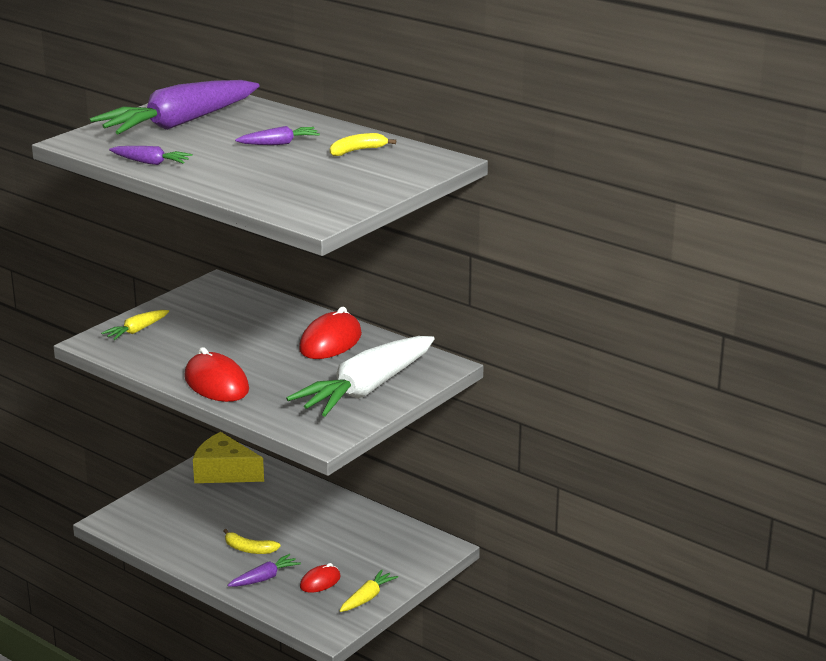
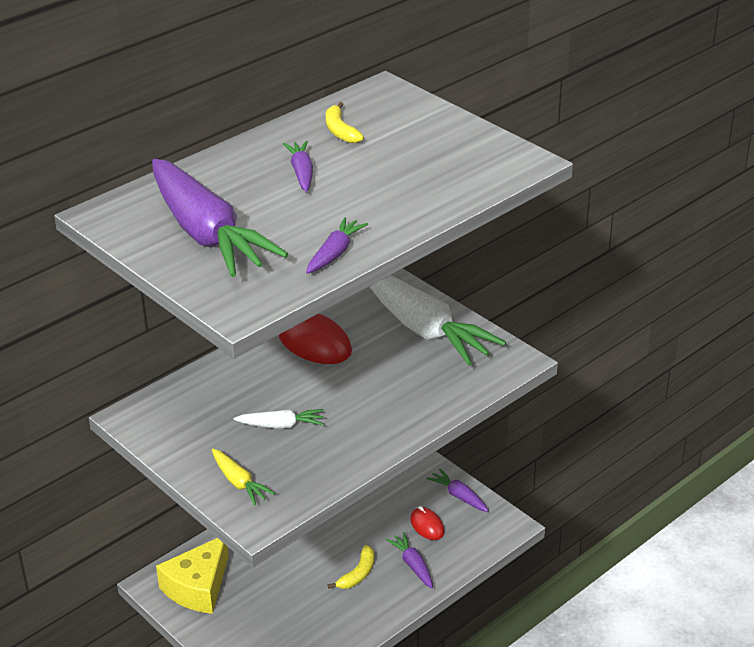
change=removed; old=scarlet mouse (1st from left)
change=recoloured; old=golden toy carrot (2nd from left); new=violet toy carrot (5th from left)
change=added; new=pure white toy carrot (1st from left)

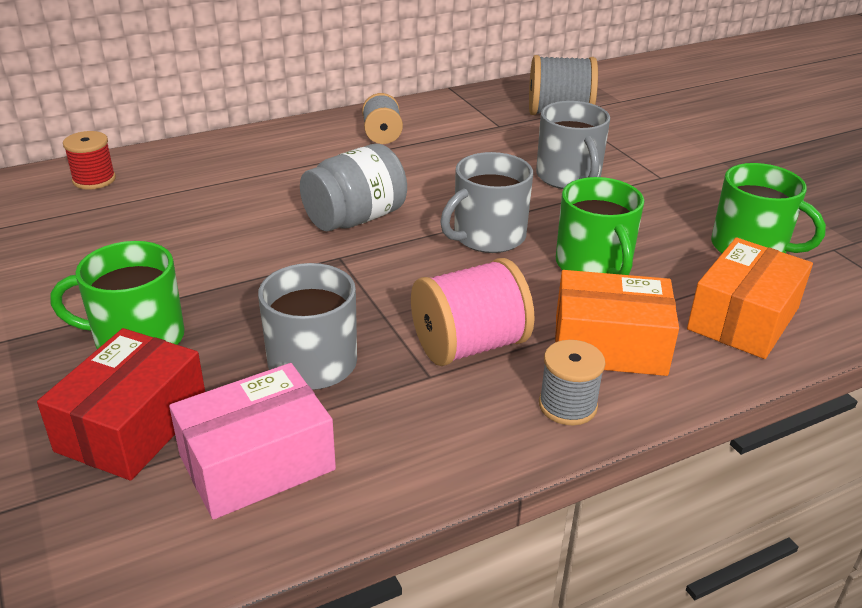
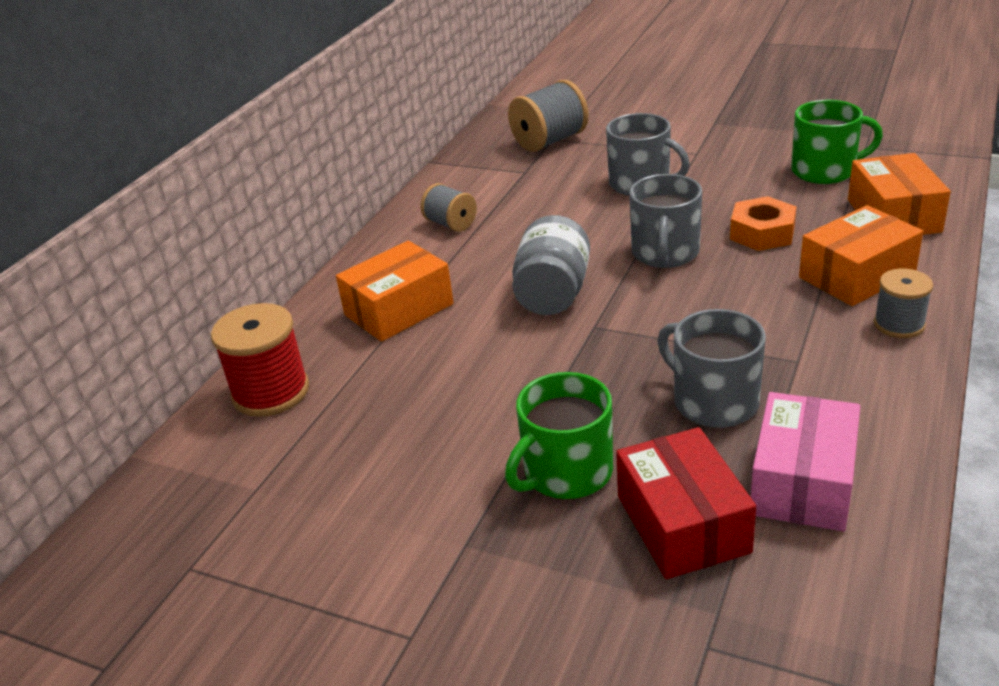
change=resized; old=scarlet bobbin; factor=1.61
change=removed; old=rosy bobbin
change=replaced; old=emerald tea mug (2nd from left); new=orange-coloured hexagon nut
change=added; new=orange-coloured package (1st from left)

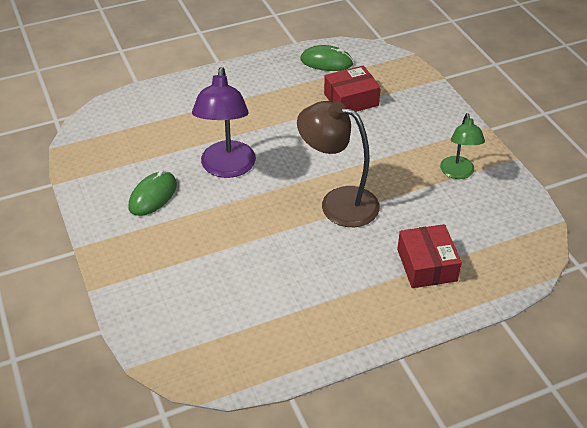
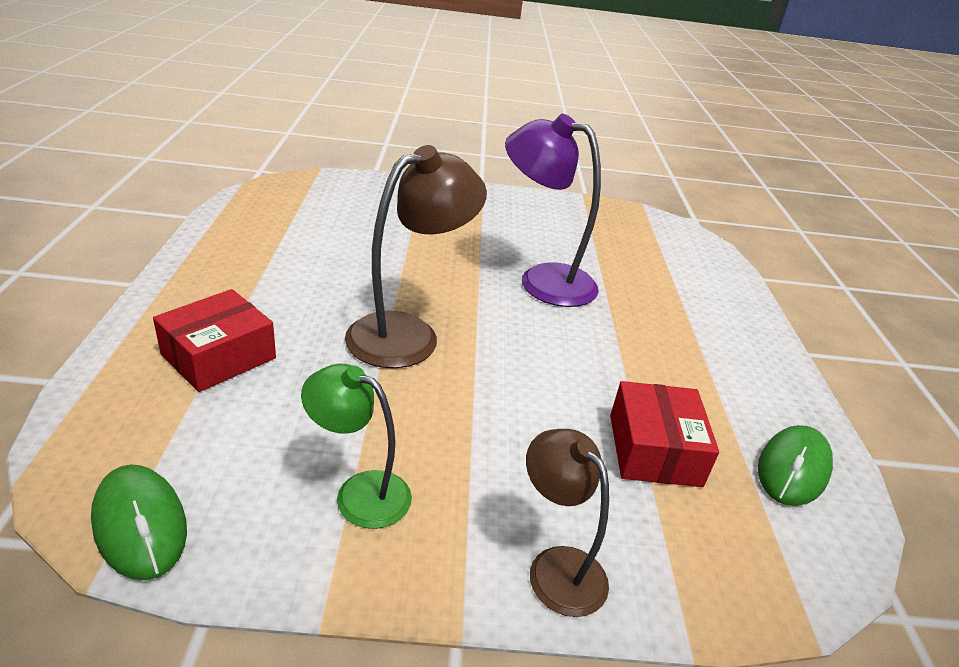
change=moved; old=emerald mouse (1st from left)
change=turned; old=scarlet package (2nd from left in the first image); degrees=-60
change=added; new=brown reading lamp (2nd from left)

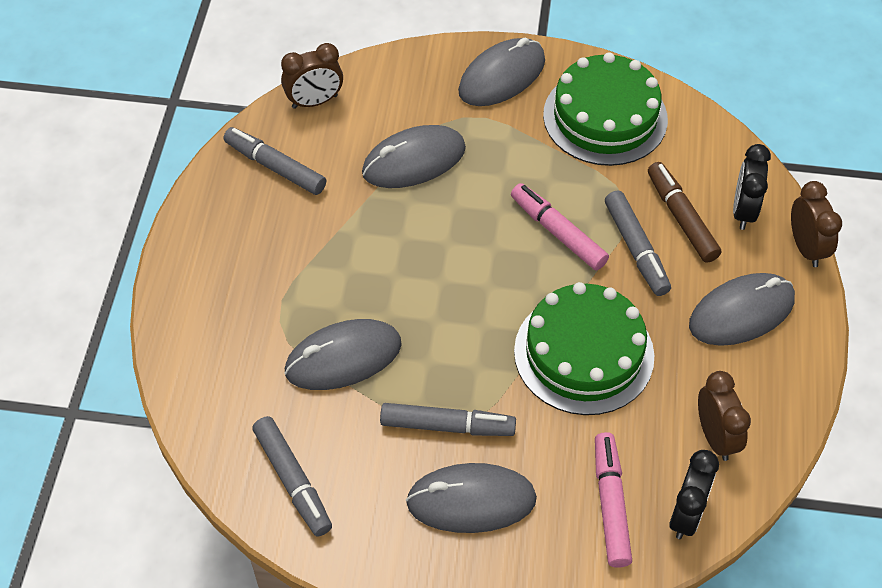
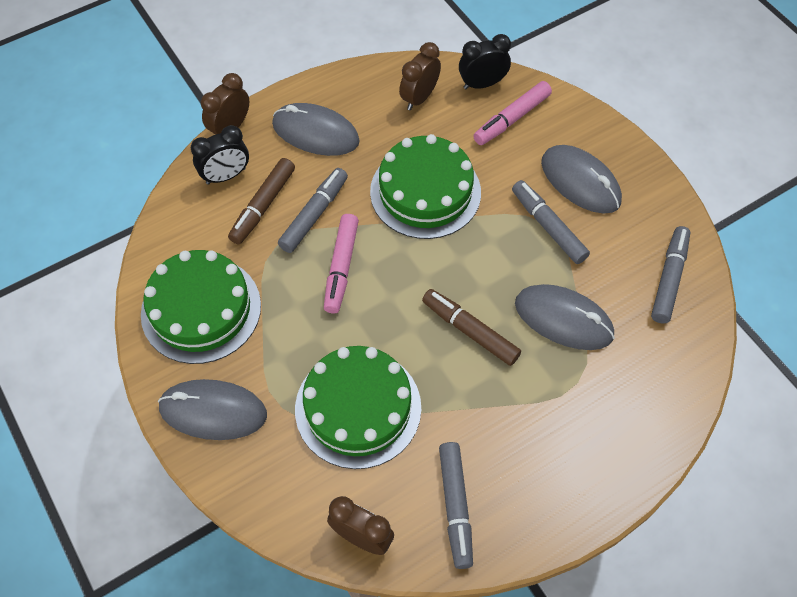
change=replaced; old=ash-grey mouse (2nd from left); new=emerald cake (2nd from left)
change=added; new=brown marker pen (2nd from left)

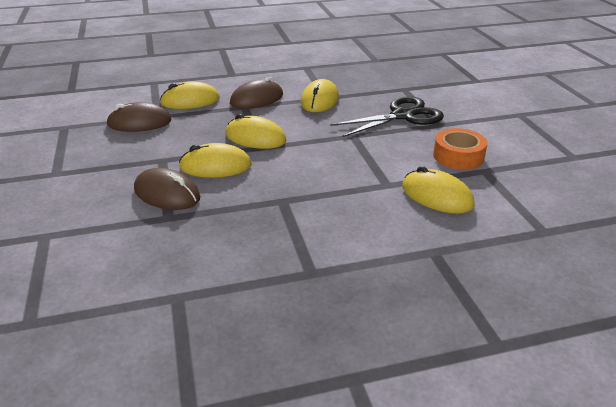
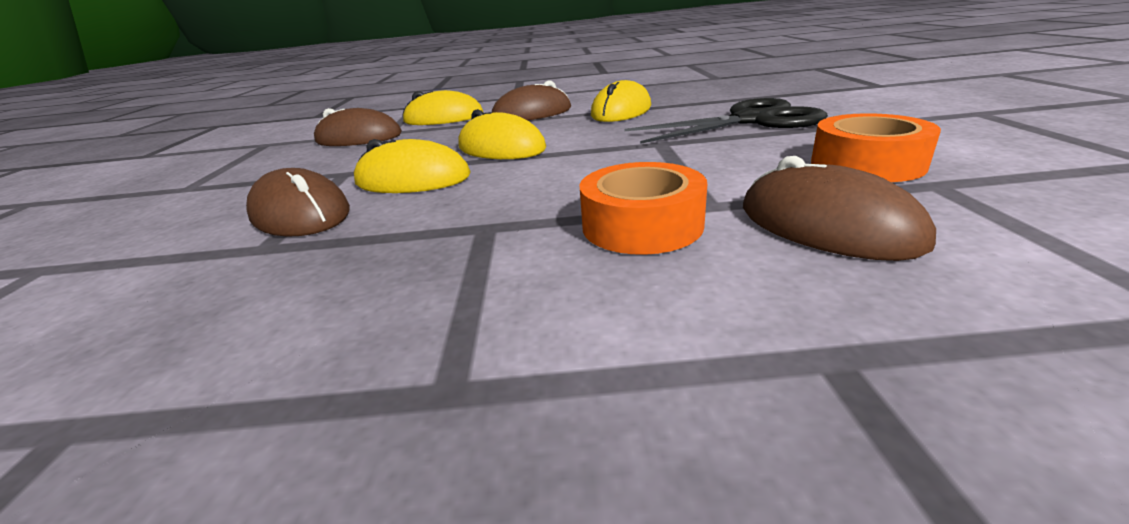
change=recoloured; old=golden mouse (5th from left); new=brown mouse (4th from left)
change=added; new=orange-coloured sticky tape (1st from left)

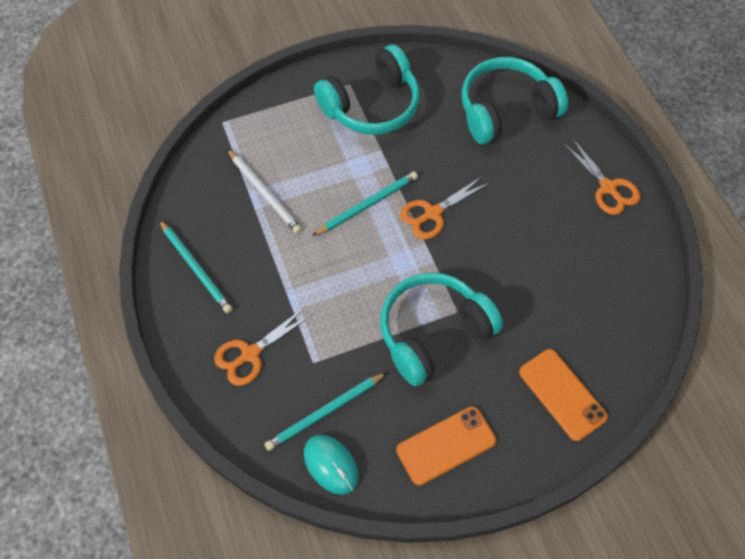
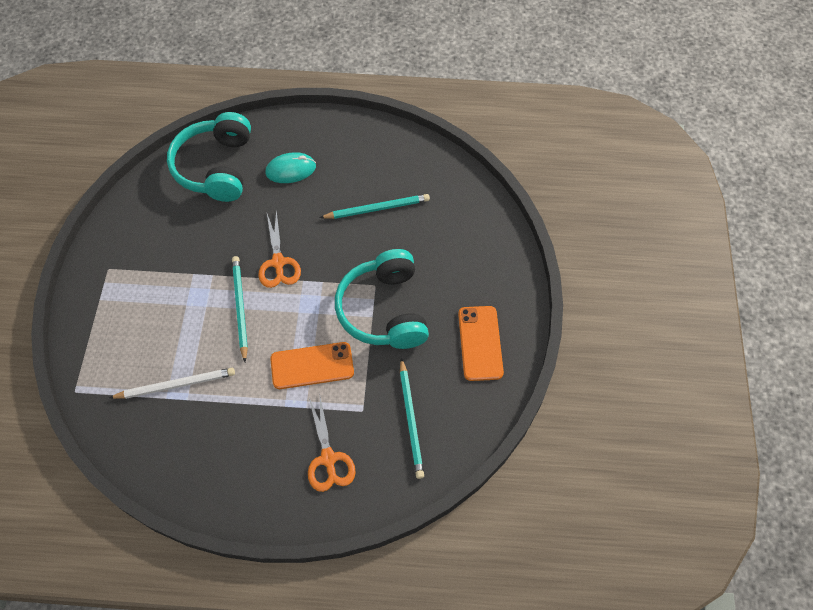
change=moved; old=aqua lead pencil (1st from left in the first image); new=aqua lead pencil (2nd from left)
change=moved; old=aqua mouse
change=removed; old=aqua over-ear headphones (1st from left)
change=moved; old=orange-coloured phone (2nd from left in the first image); new=orange-coloured phone (1st from left)
change=removed; old=orange-coloured scissors (3rd from left)

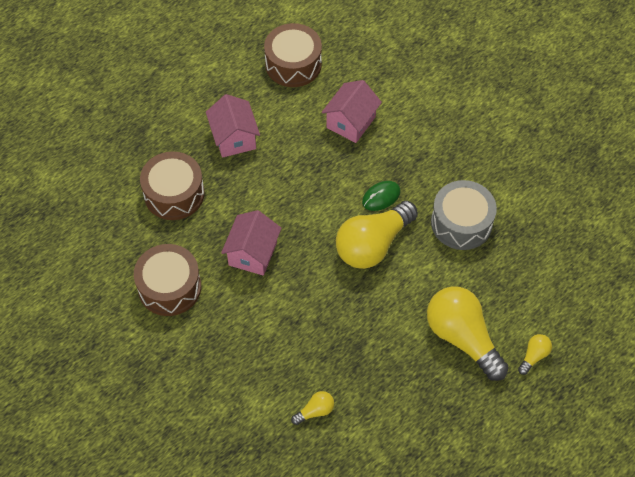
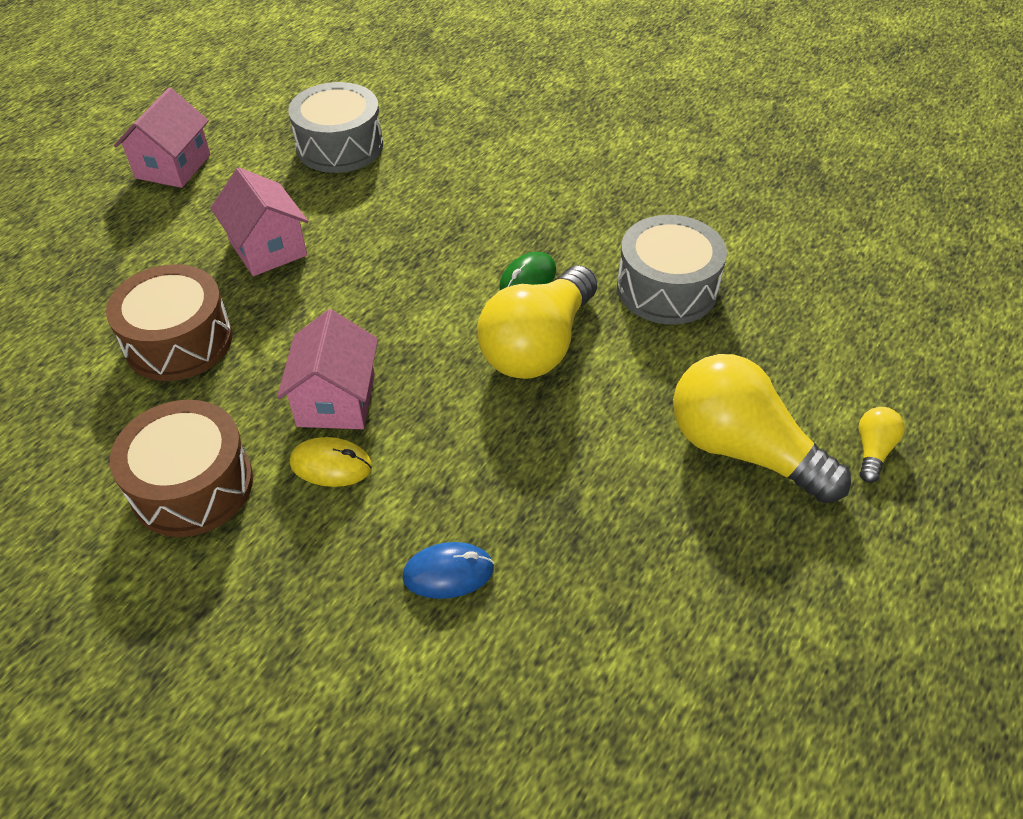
change=recoloured; old=brown toy drum (3rd from left); new=ash-grey toy drum (1st from left)
change=removed; old=golden bulb (1st from left)
change=moved; old=rosy house (3rd from left in the first image); new=rosy house (1st from left)
change=added; new=golden mouse
change=added; new=royal blue mouse

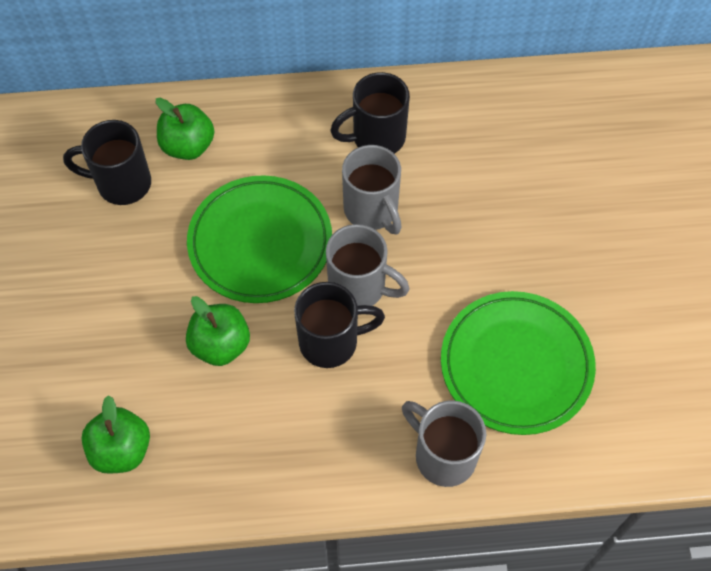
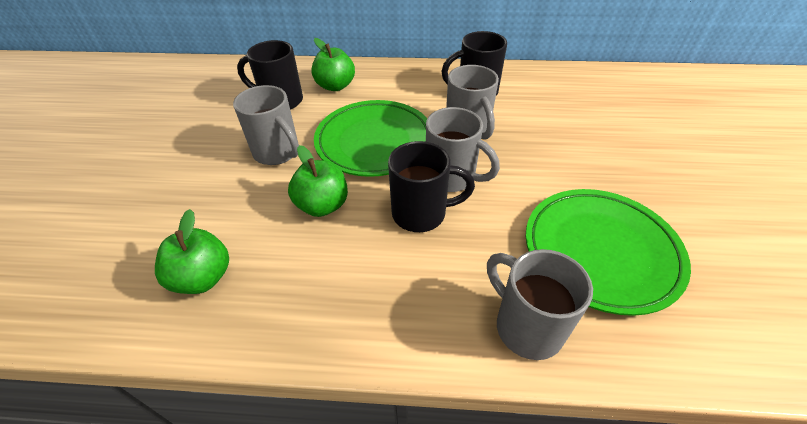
change=added; new=ash-grey tea mug (1st from left)

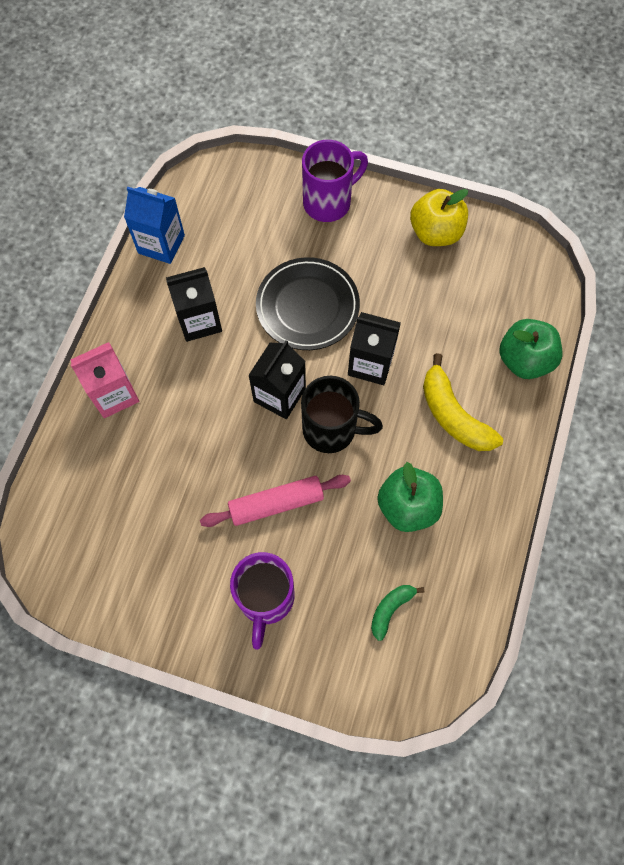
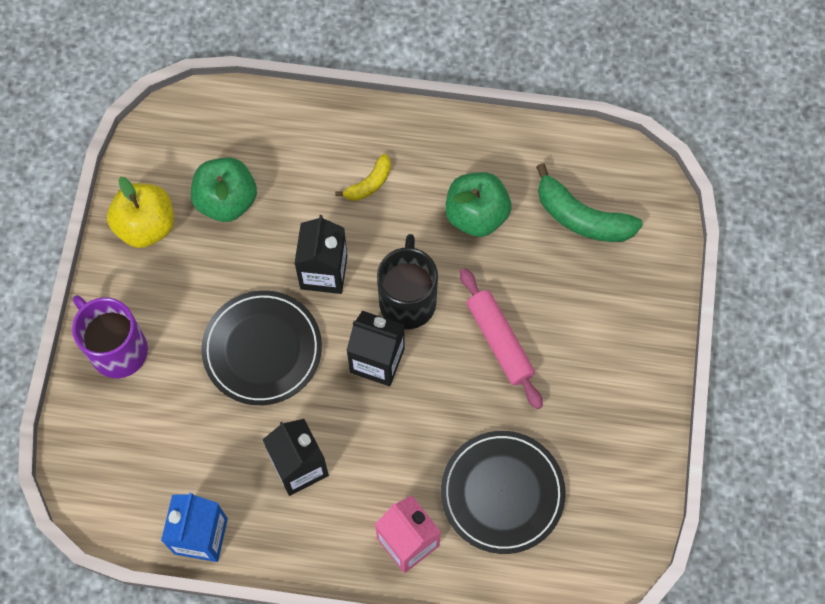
change=removed; old=violet tea mug (1st from left)
change=resized; old=emerald banana; factor=1.77
change=resized; old=golden banana; factor=0.56
change=moved; old=emerald apple (2nd from left in the first image); new=emerald apple (1st from left)
change=added; new=ebony dinner plate (2nd from left)

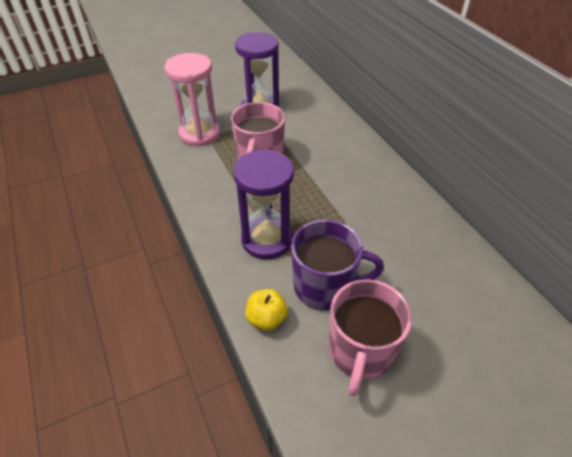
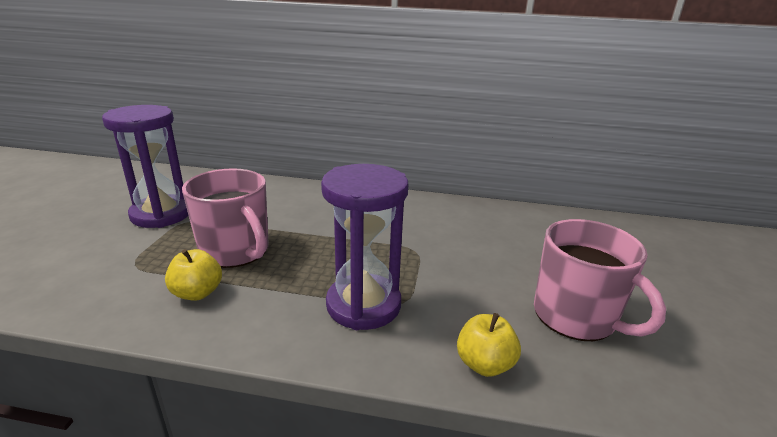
change=removed; old=rosy hourglass
change=removed; old=violet tea mug
change=added; new=golden apple (1st from left)

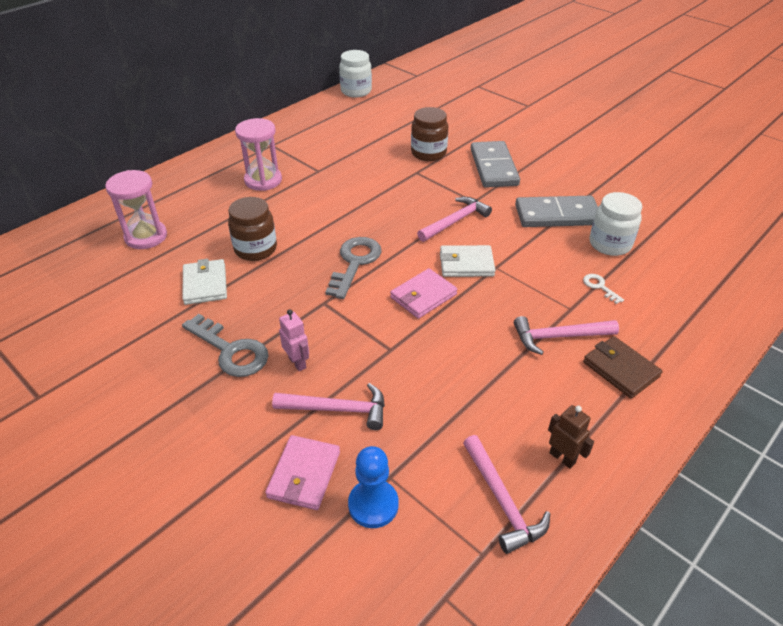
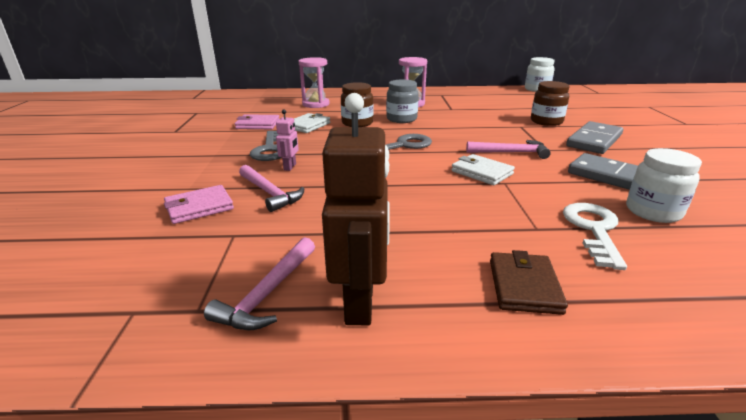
change=removed; old=royal blue pawn
change=moved; old=rosy wallet (2nd from left)
change=removed; old=rosy hammer (4th from left)
change=resized; old=brown toy robot; factor=2.09
change=resized; old=pure white latchkey; factor=2.06
change=added; new=ash-grey jam jar

